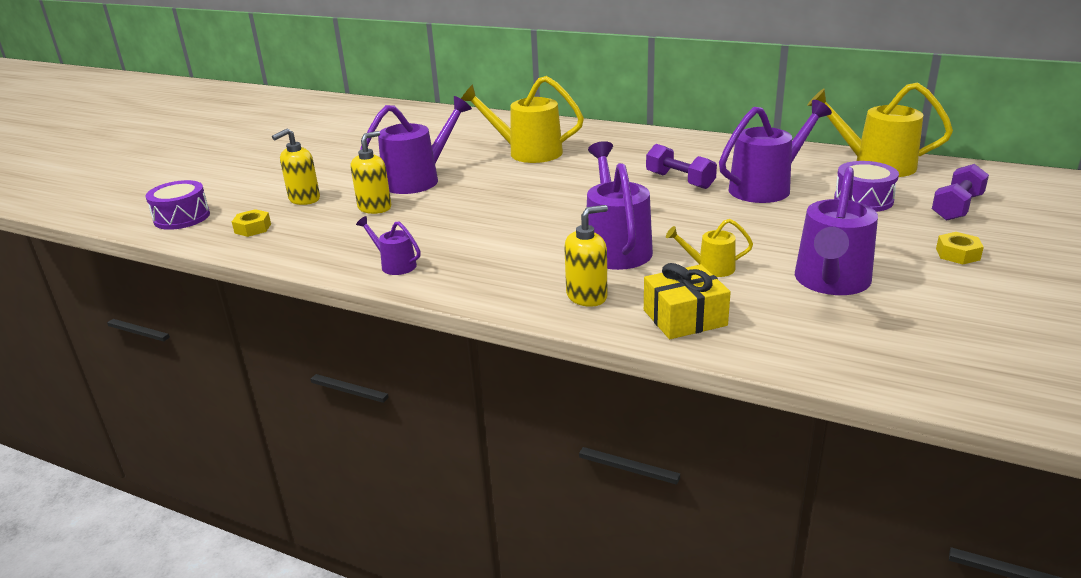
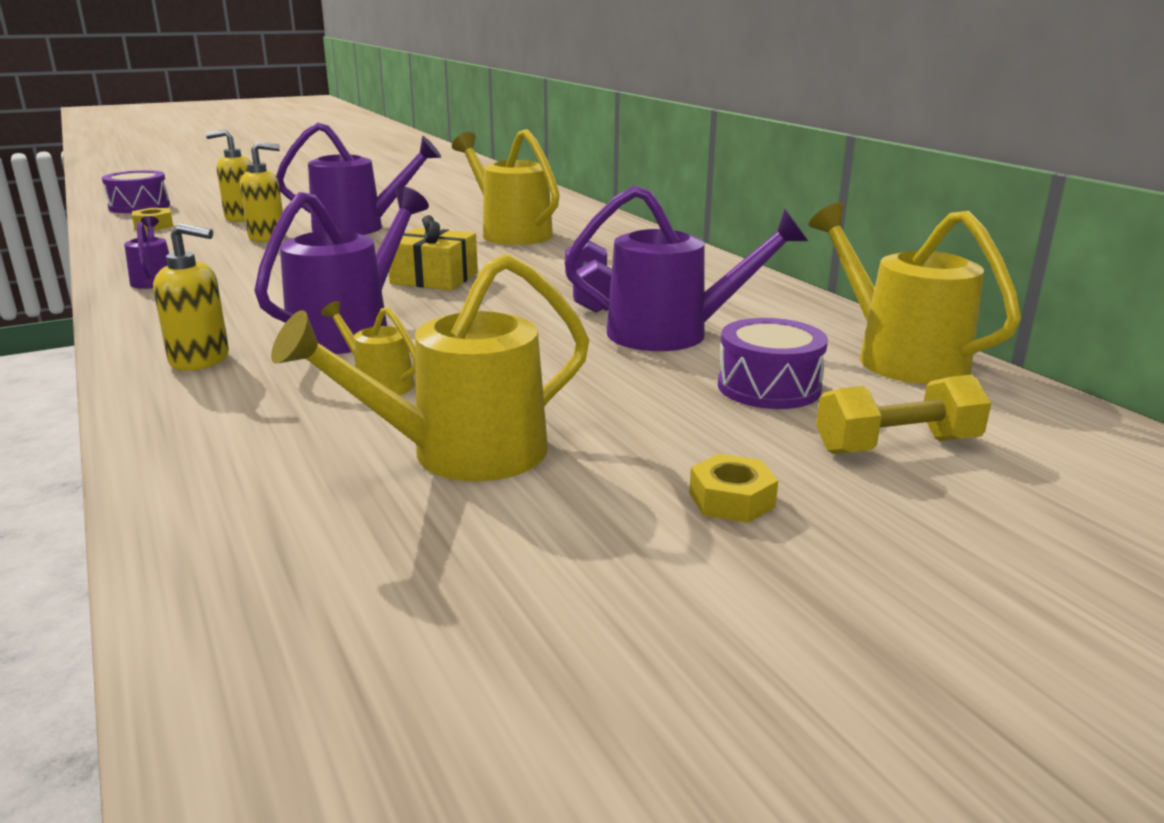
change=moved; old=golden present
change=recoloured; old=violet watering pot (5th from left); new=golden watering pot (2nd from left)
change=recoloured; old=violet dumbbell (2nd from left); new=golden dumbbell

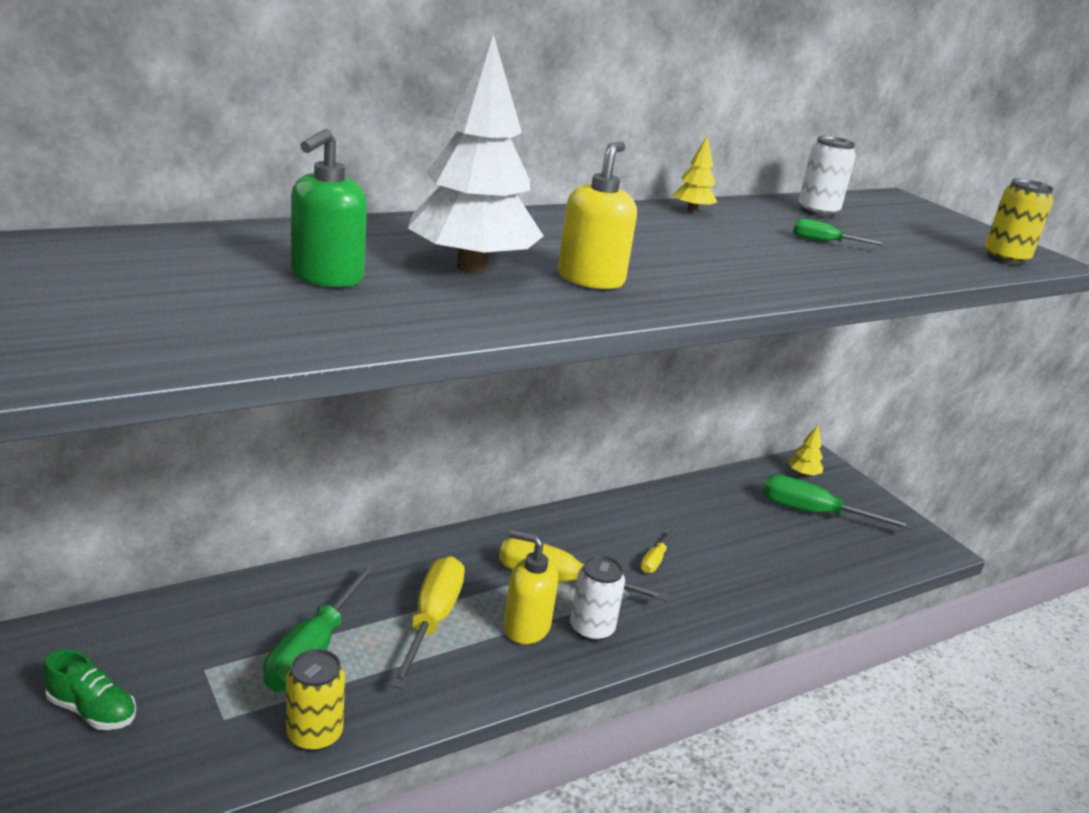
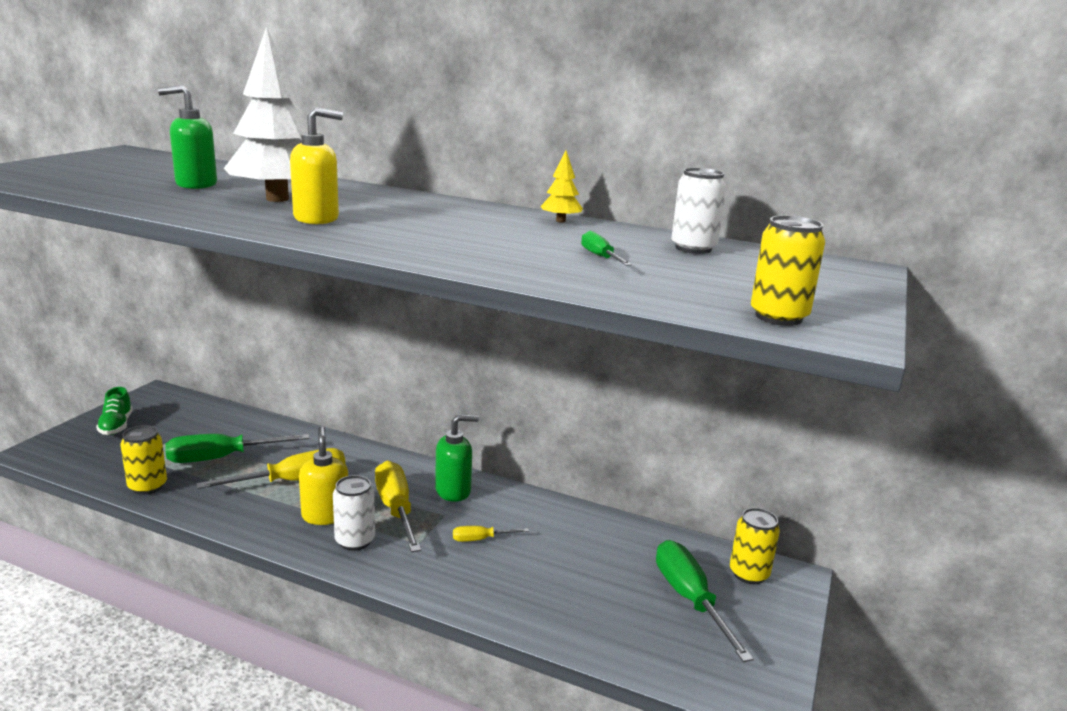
change=replaced; old=golden toy tree (2nd from left); new=golden soda can (2nd from left)
change=added; new=emerald soap pump (2nd from left)

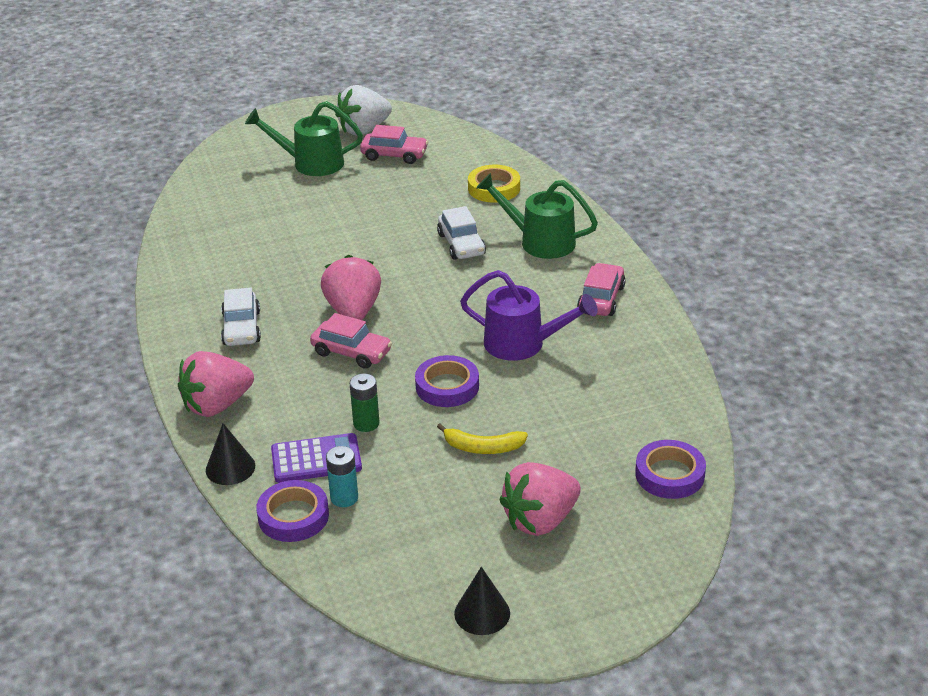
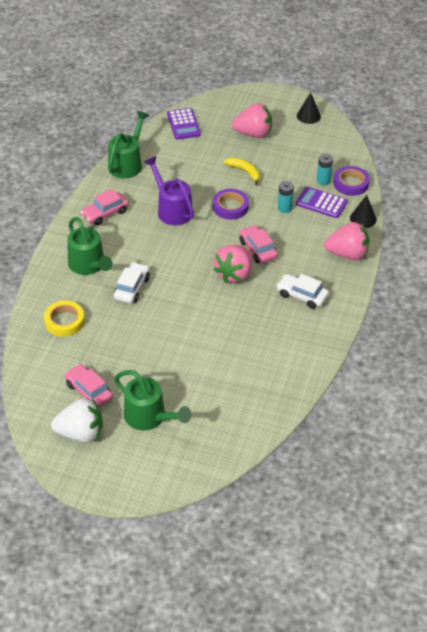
change=turned; old=pure white car (1st from left in the first image); degrees=-90
change=recoloured; old=emerald battery; new=aqua battery (1st from left)
change=replaced; old=violet sticky tape (3rd from left); new=violet calculator (1st from left)
change=added; new=emerald watering pot (2nd from left)

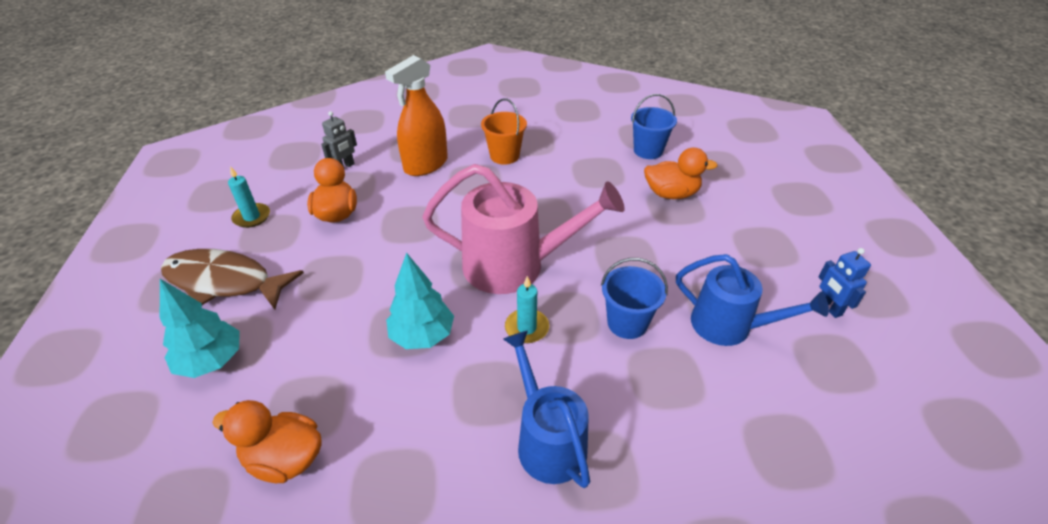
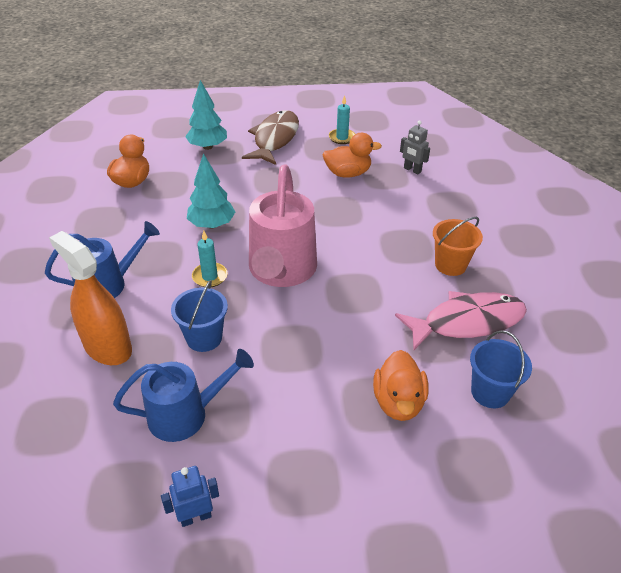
change=moved; old=orange-coloured spray bottle
change=turned; old=royal blue watering pot (2nd from left); degrees=-135
change=added; new=rosy fish figure

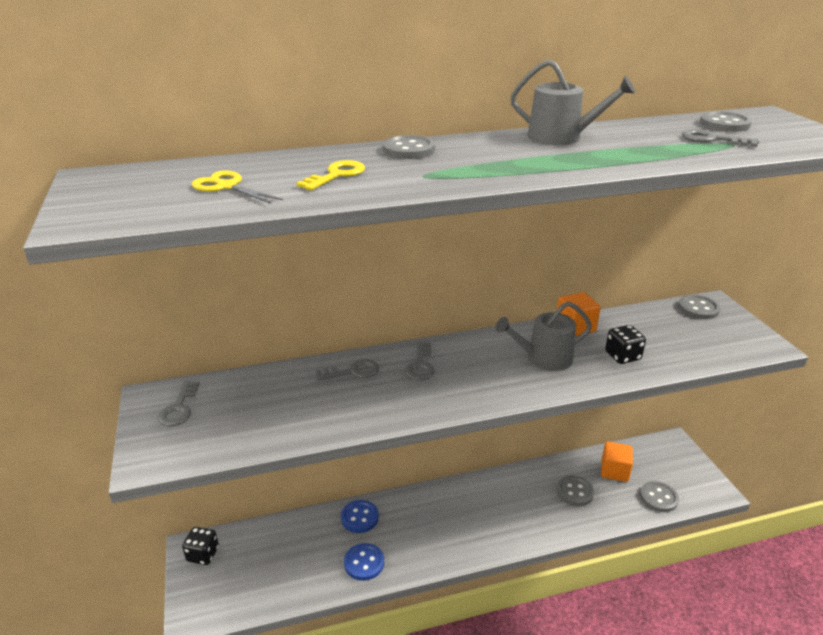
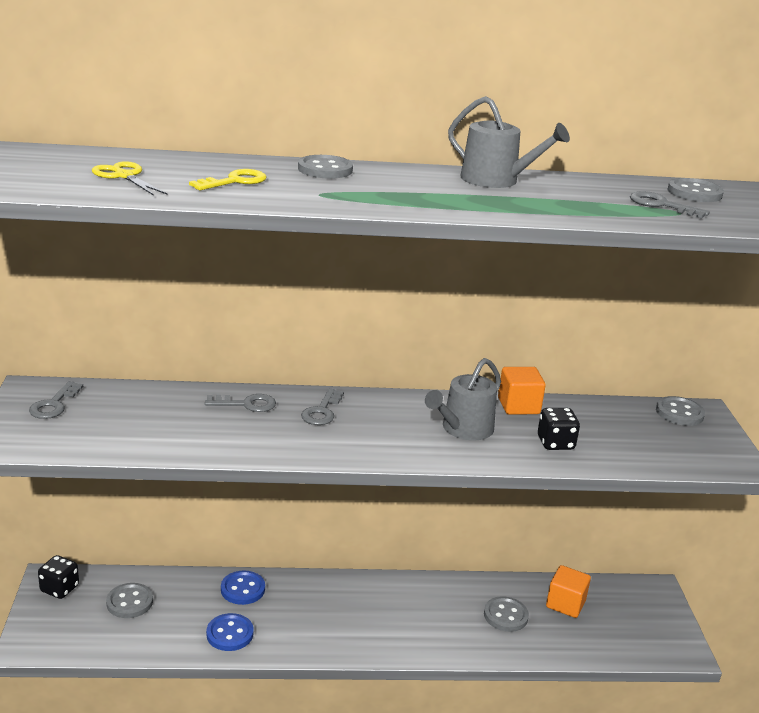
change=turned; old=ash-grey watering pot (1st from left); degrees=-45
change=moved; old=ash-grey shirt button (3rd from left in the first image); new=ash-grey shirt button (1st from left)

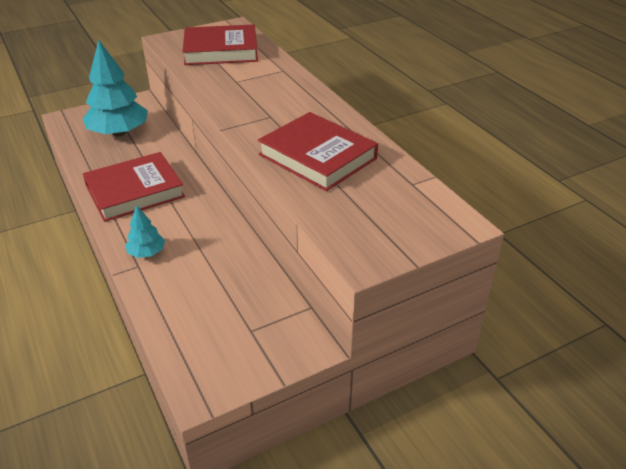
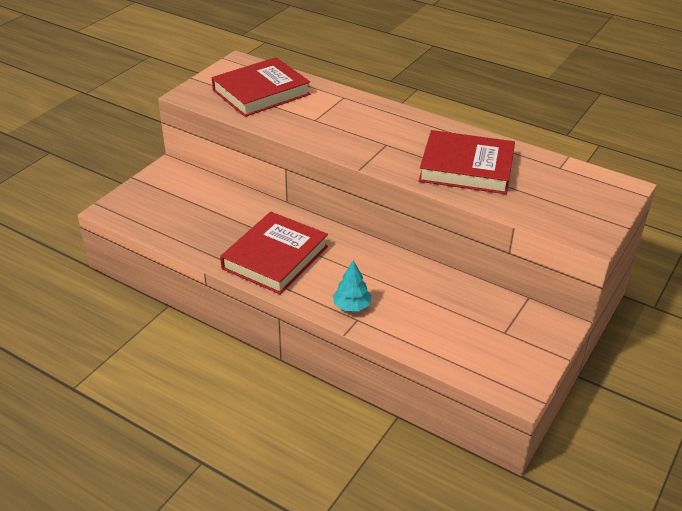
change=removed; old=aqua toy tree (1st from left)

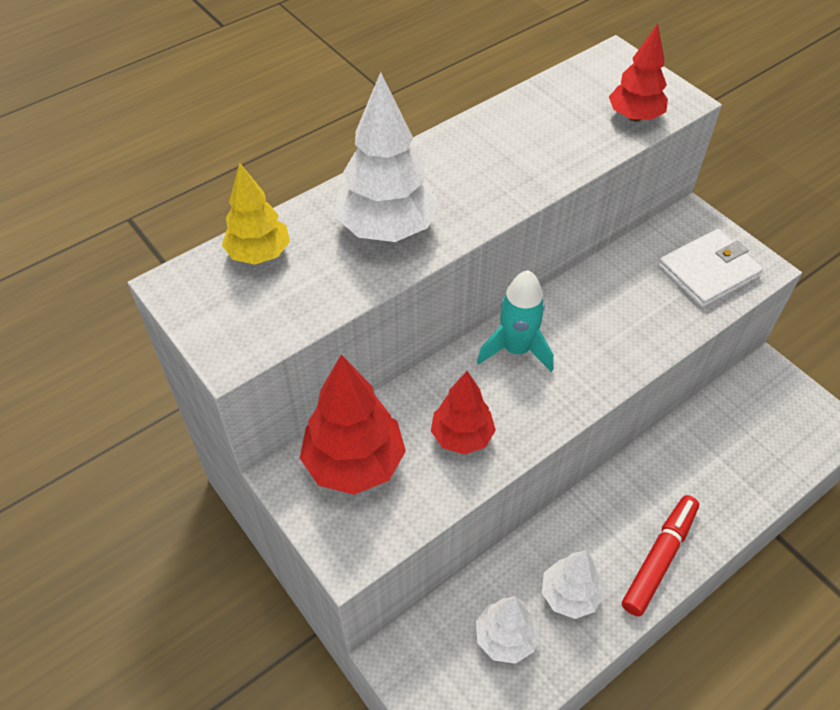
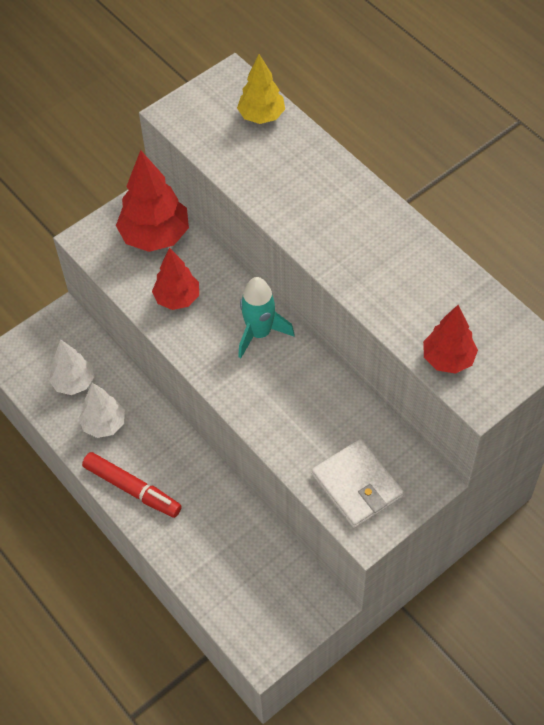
change=removed; old=pure white toy tree (1st from left)

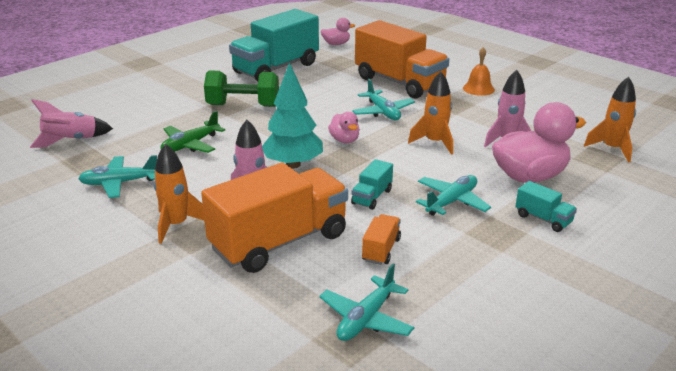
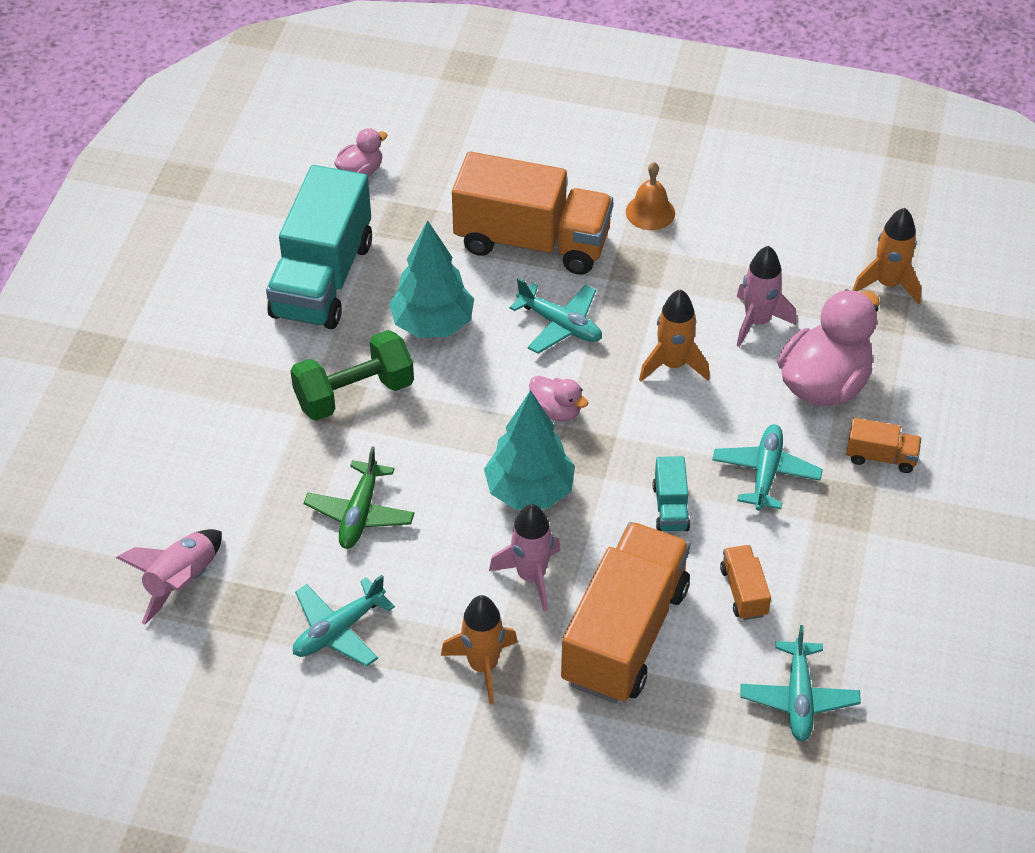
change=recoloured; old=aqua lorry (3rd from left); new=orange-coloured lorry (4th from left)
change=added; new=aqua toy tree (1st from left)

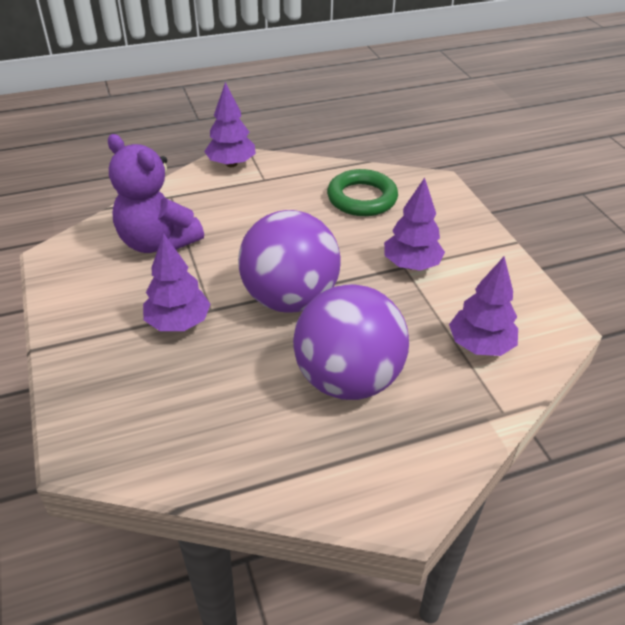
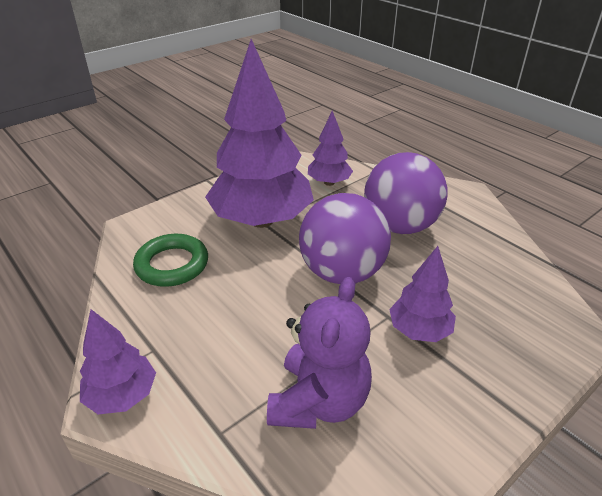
change=resized; old=violet toy tree (3rd from left in the first image); factor=2.07

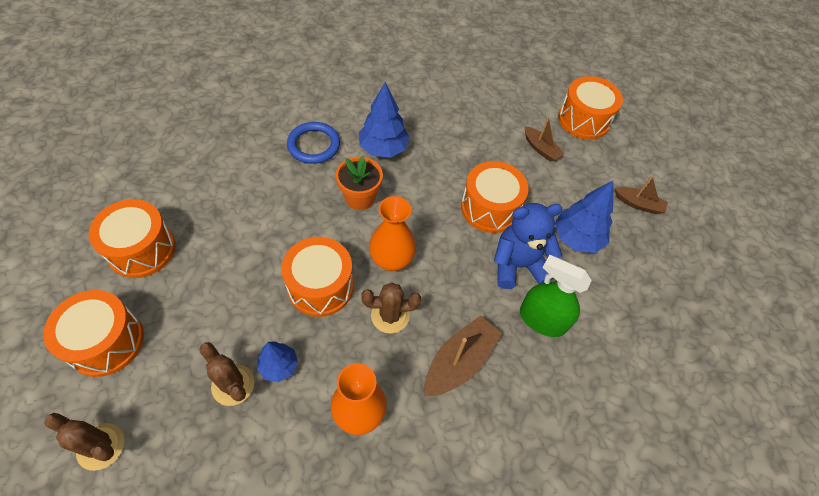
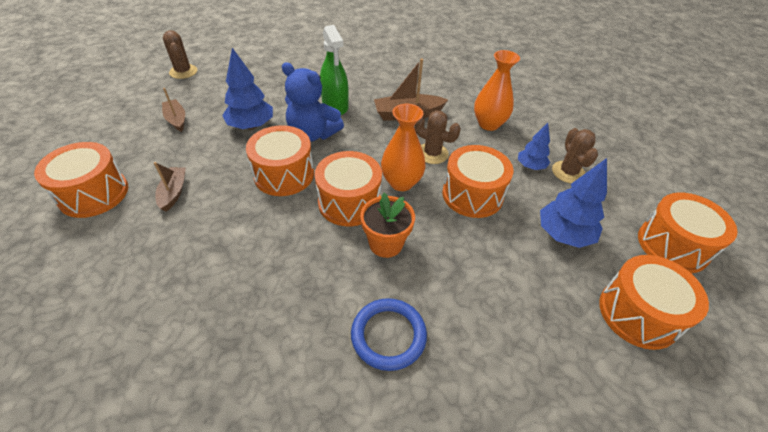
change=moved; old=brown prickly plant (1st from left)
change=moved; old=royal blue toy tree (2nd from left in the first image); new=royal blue toy tree (3rd from left)
change=added; new=orange-coloured toy drum (3rd from left)

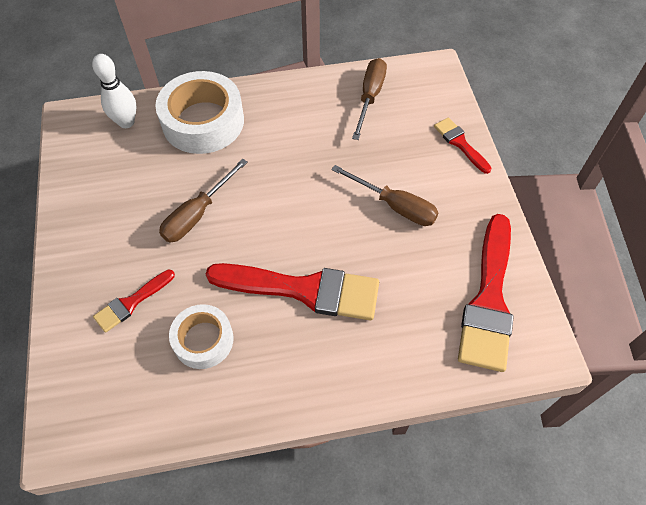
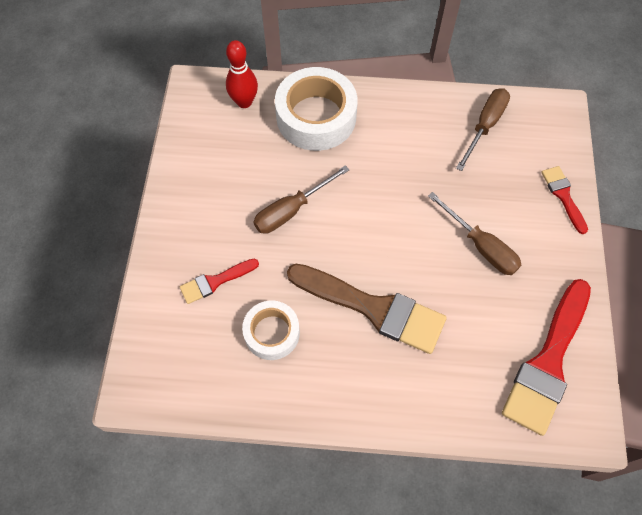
change=recoloured; old=pure white skittle; new=scarlet skittle
change=recoloured; old=scarlet brush (2nd from left); new=brown brush

